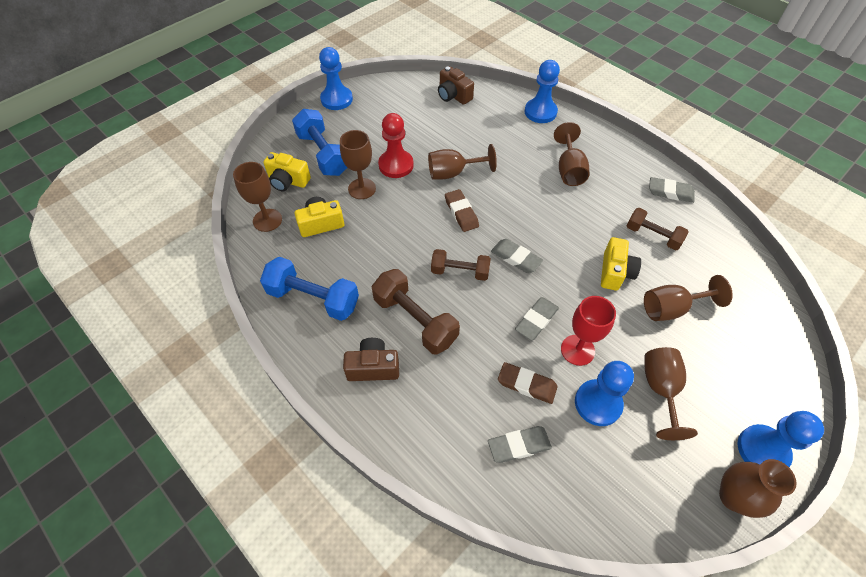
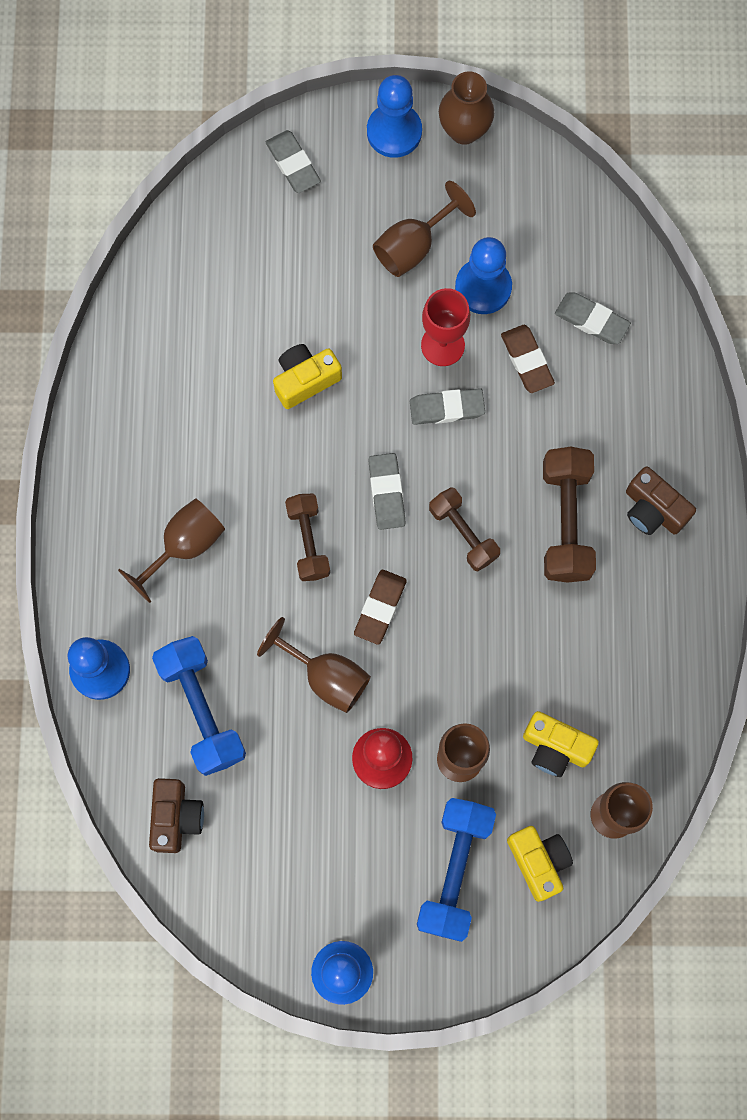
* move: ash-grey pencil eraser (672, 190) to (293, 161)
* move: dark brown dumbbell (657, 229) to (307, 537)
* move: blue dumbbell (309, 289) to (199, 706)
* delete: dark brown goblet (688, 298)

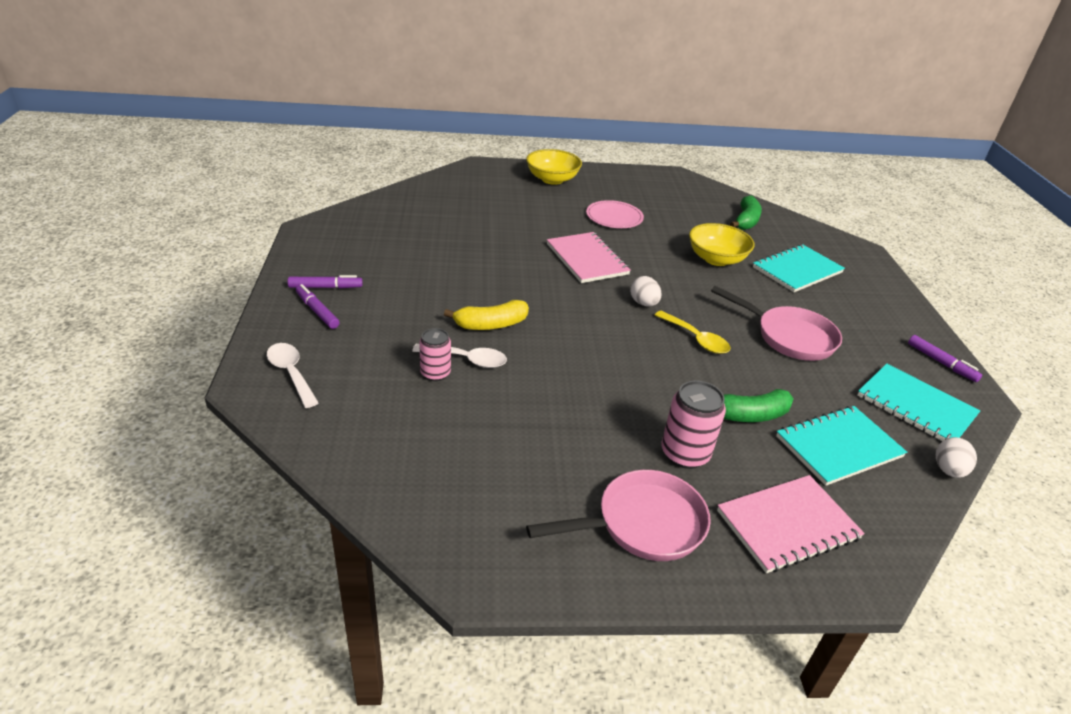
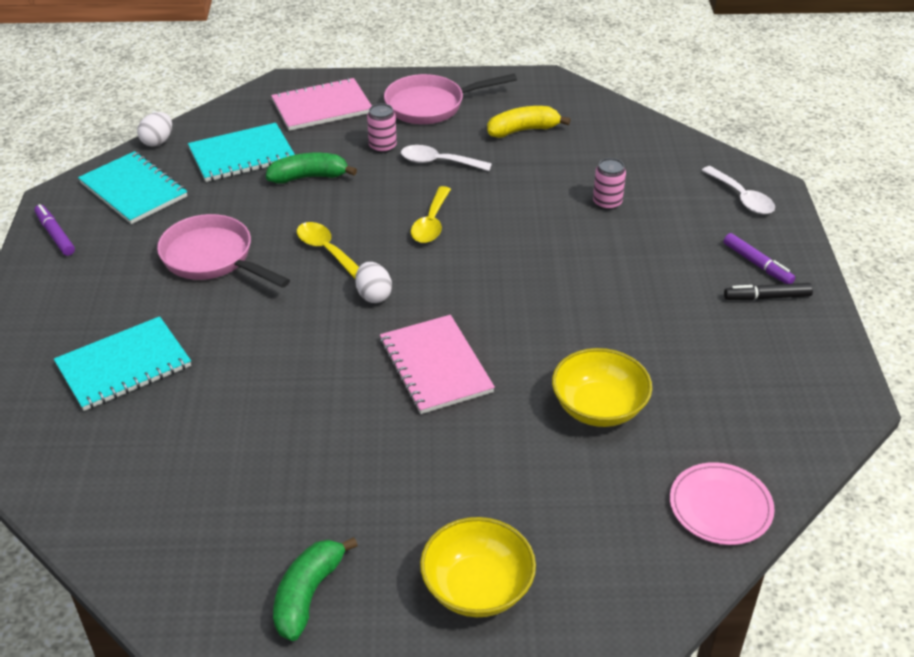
* move: emerald banana fruit (746, 212) to (315, 589)
* move: pink dinner plate (615, 214) to (722, 503)
* move: yellow bowl (721, 244) to (602, 387)
* recolor: royal purple marker (325, 282) to ebony marker (768, 291)
* move: yellow banana fruit (486, 315) to (529, 122)
* move: white tablespoon (459, 356) to (446, 158)
* resize: pink can (694, 425) = (382, 128) x0.66
* insert: yellow tablespoon (431, 214)

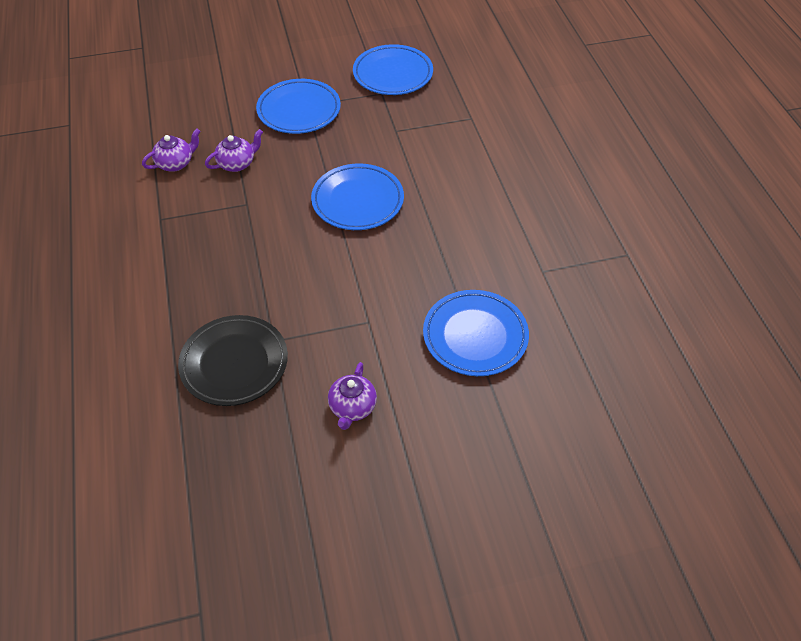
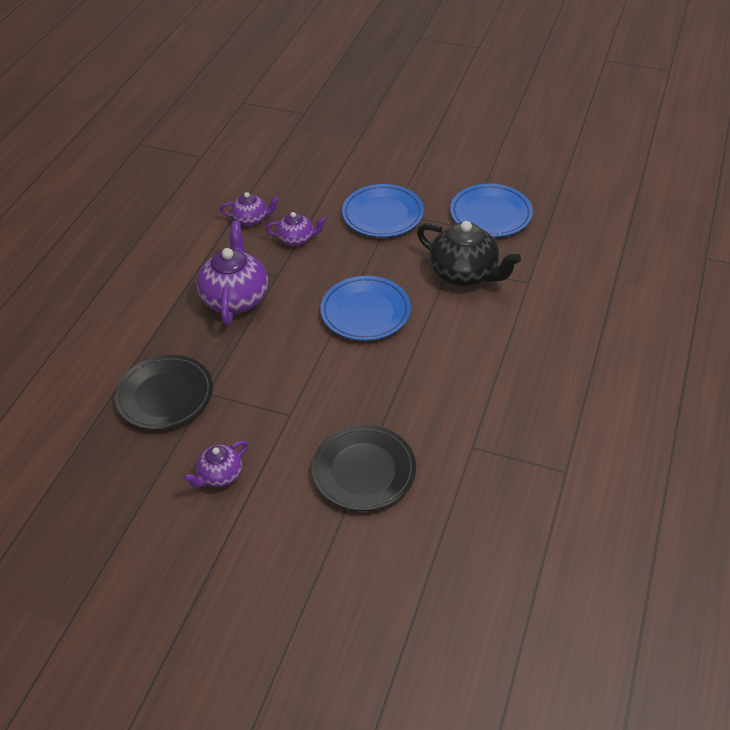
* recolor: blue dinner plate (476, 333) to ebony dinner plate (364, 468)
* insert: royal purple teapot (232, 273)
* insert: ebony teapot (469, 253)

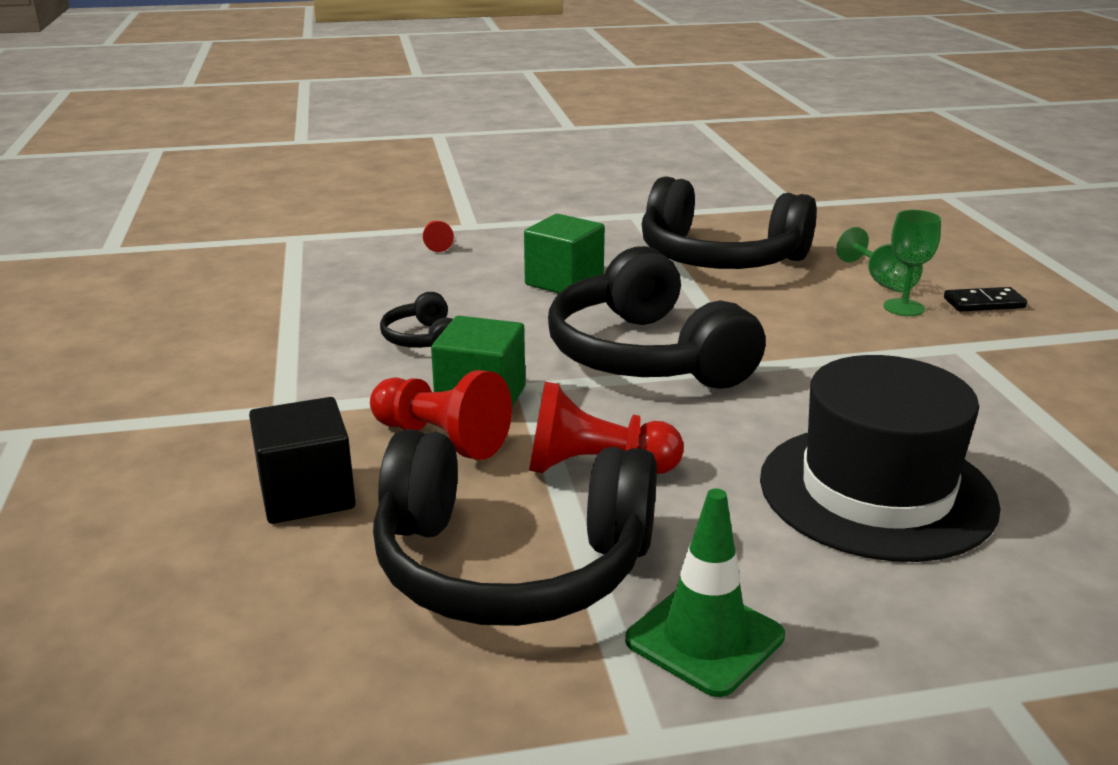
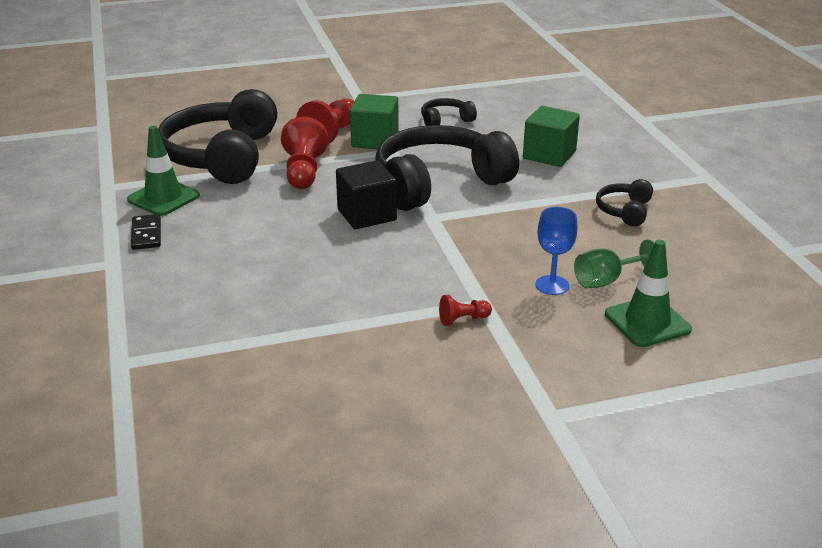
* resize: ebony over-ear headphones (729, 222) = (624, 202) x0.44
* recolor: emerald goblet (912, 263) to blue goblet (556, 251)
* move: scarlet game pawn (438, 236) to (465, 310)
* move: ebony domino tile (985, 299) to (146, 232)
* delete: ebony tall hat (880, 458)
* move: ebony cube (302, 460) to (366, 194)
* insert: emerald traffic cone (648, 293)

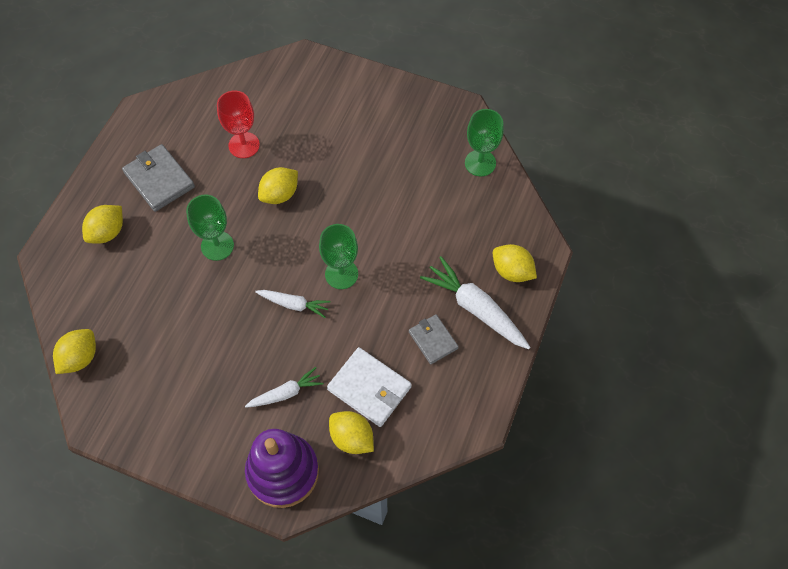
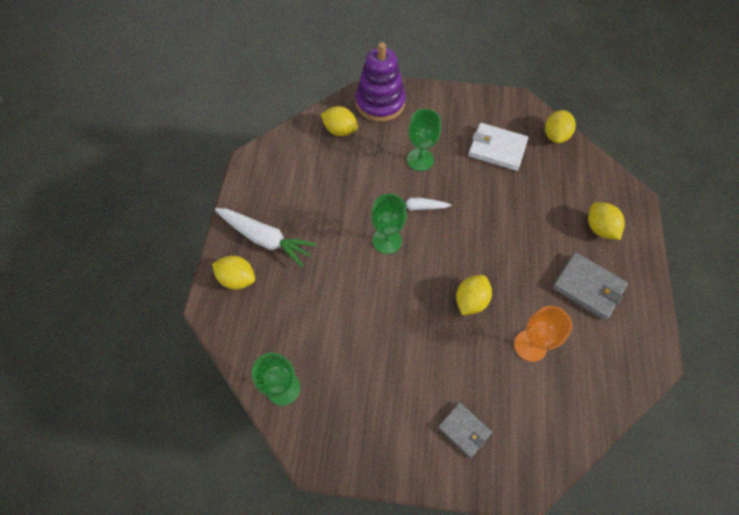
* recolor: scarlet goblet (238, 124) to bright orange goblet (543, 334)
* move: emerald goblet (210, 227) to (424, 140)
* rotate: yellow lemon (102, 224) = (606, 221) 45 degrees counterclockwise
* move: ash-grey wallet (434, 339) to (465, 430)
* move: white wallet (369, 387) to (498, 147)
* delete: white carrot (284, 387)

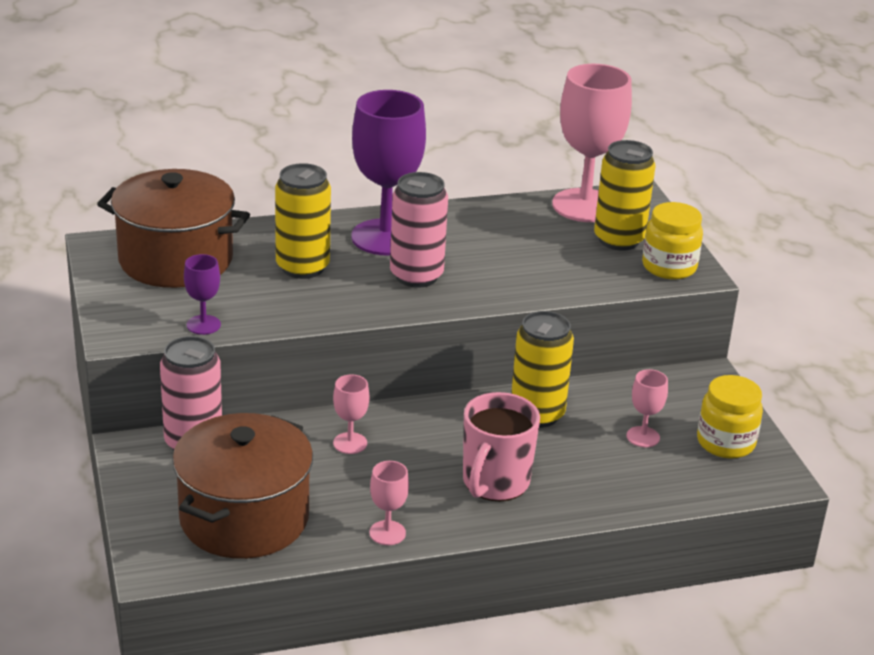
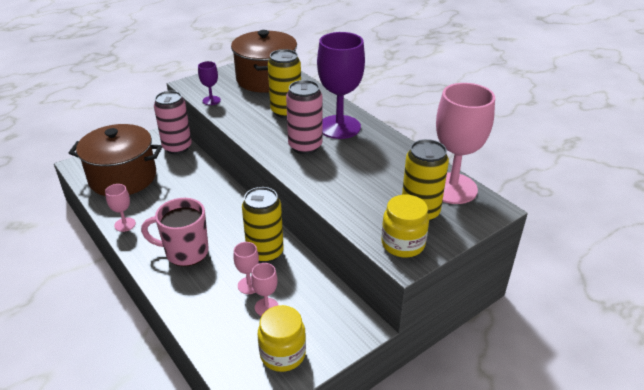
* move: pink goblet (351, 414) to (246, 268)

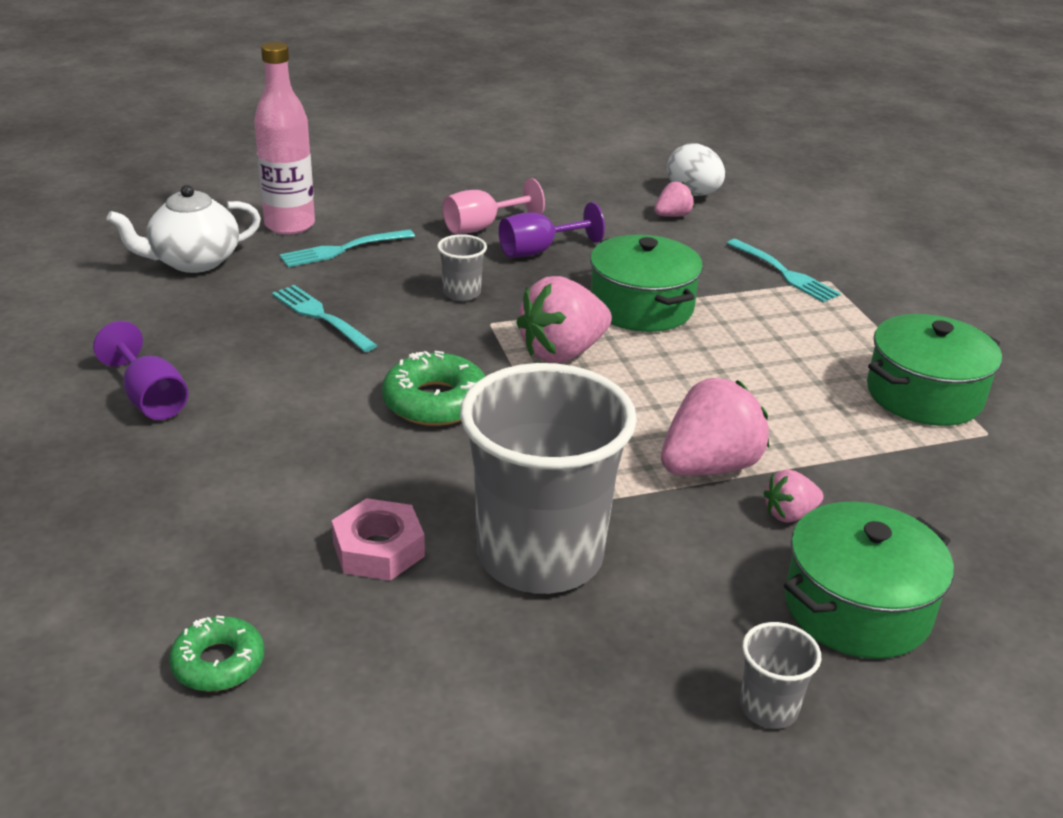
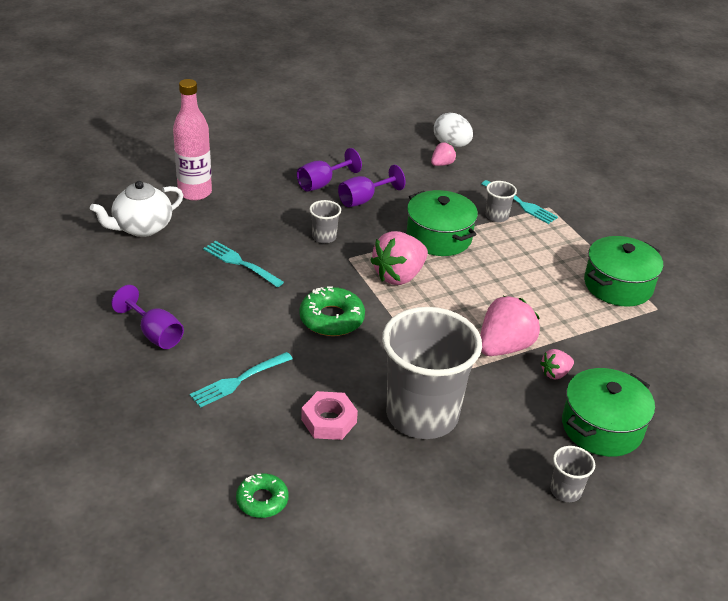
* recolor: pink goblet (494, 206) to royal purple goblet (329, 170)
* move: turquoise table fork (347, 248) to (241, 380)
* insert: ash-grey cup (501, 201)

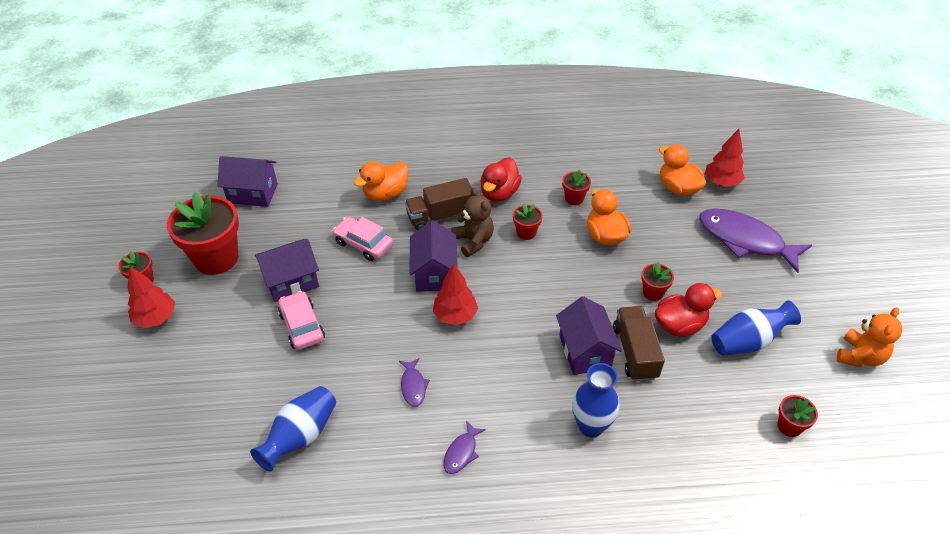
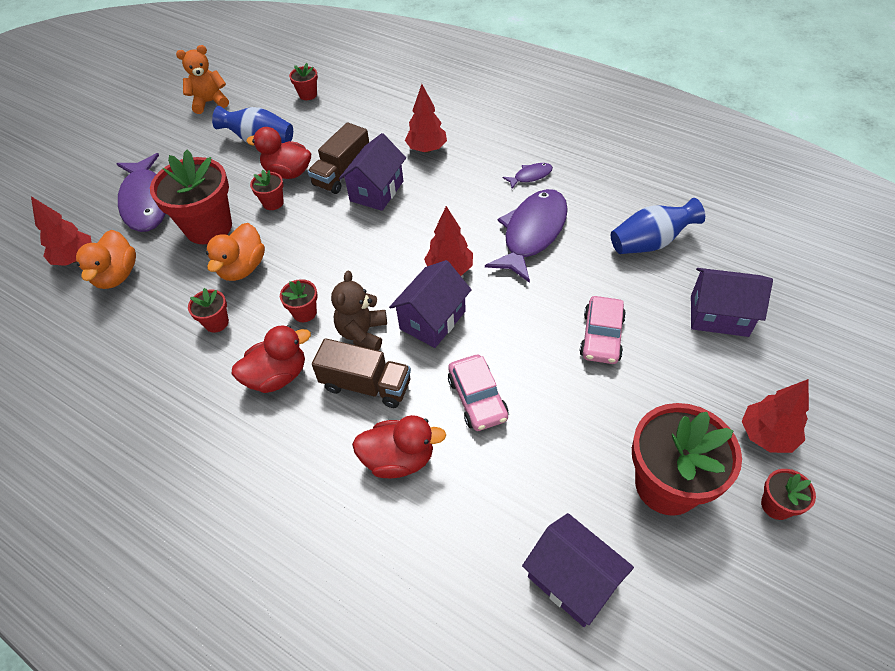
* recolor: bright orange duck (381, 181) to scarlet duck (399, 446)
* move: royal purple toy house (287, 270) to (732, 302)
* resize: royal purple toy fish (414, 382) = (526, 236) x2.24
* replace: blue vase (596, 400) to scarlet tree (426, 118)
* insert: scarlet plant pot (191, 196)

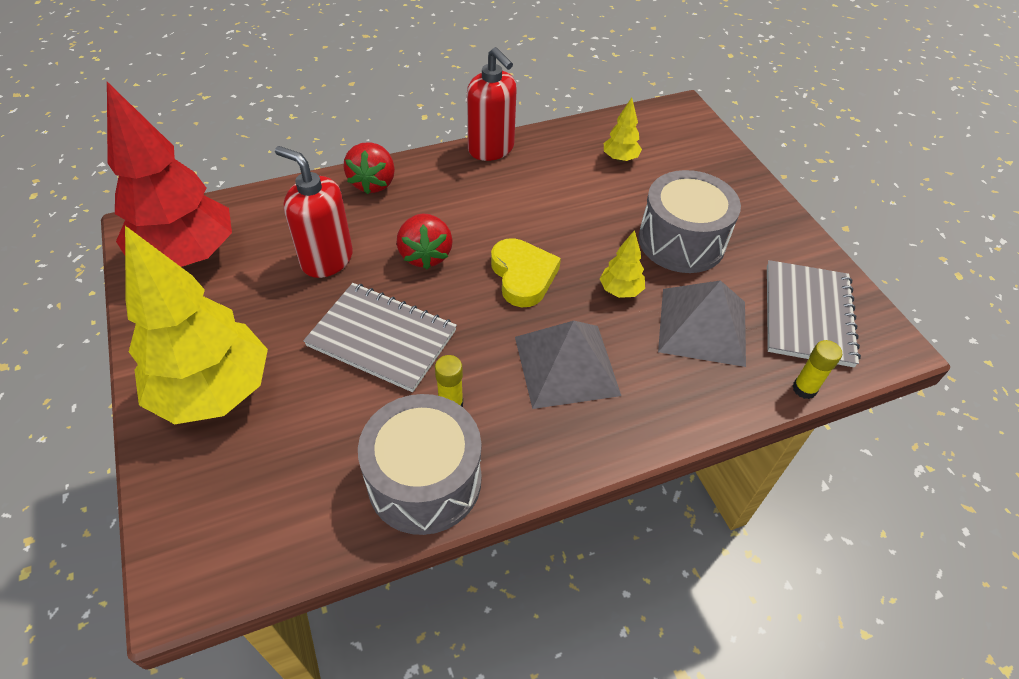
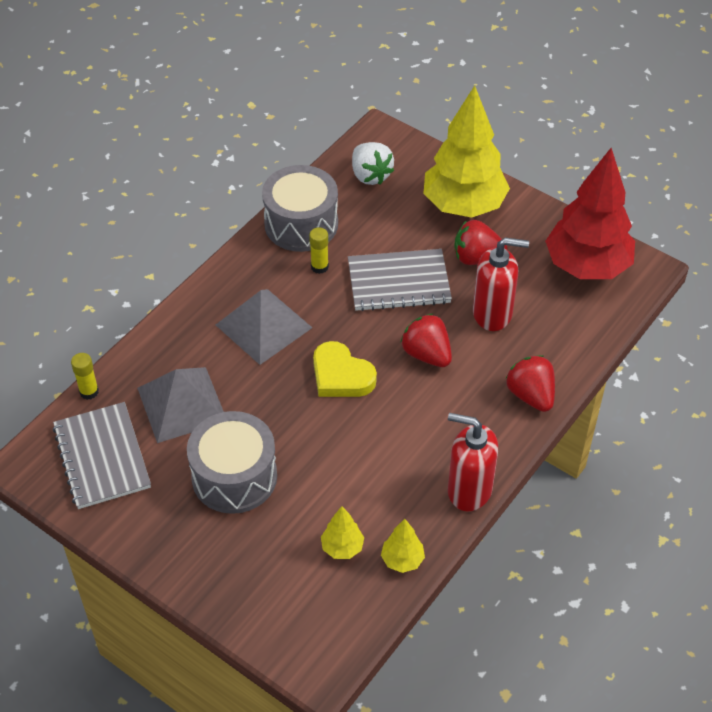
* move: yellow tree (622, 264) to (403, 546)
* insert: white toy strawberry (373, 163)
* insert: scarlet toy strawberry (480, 242)

